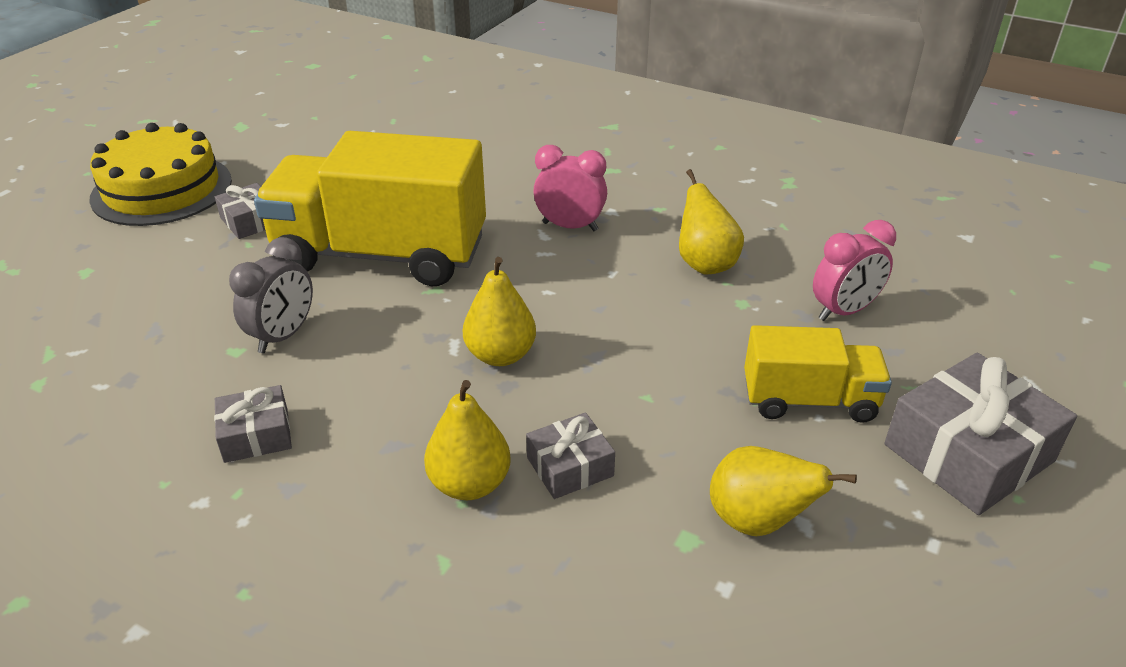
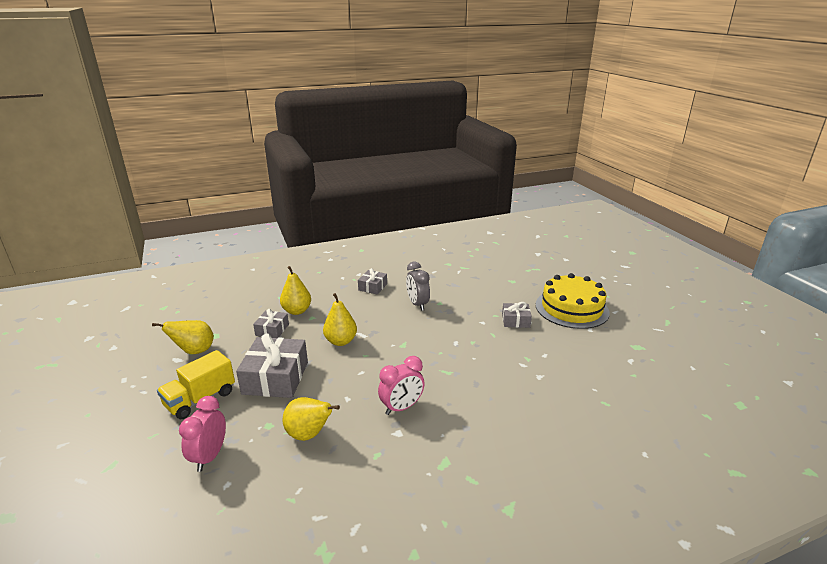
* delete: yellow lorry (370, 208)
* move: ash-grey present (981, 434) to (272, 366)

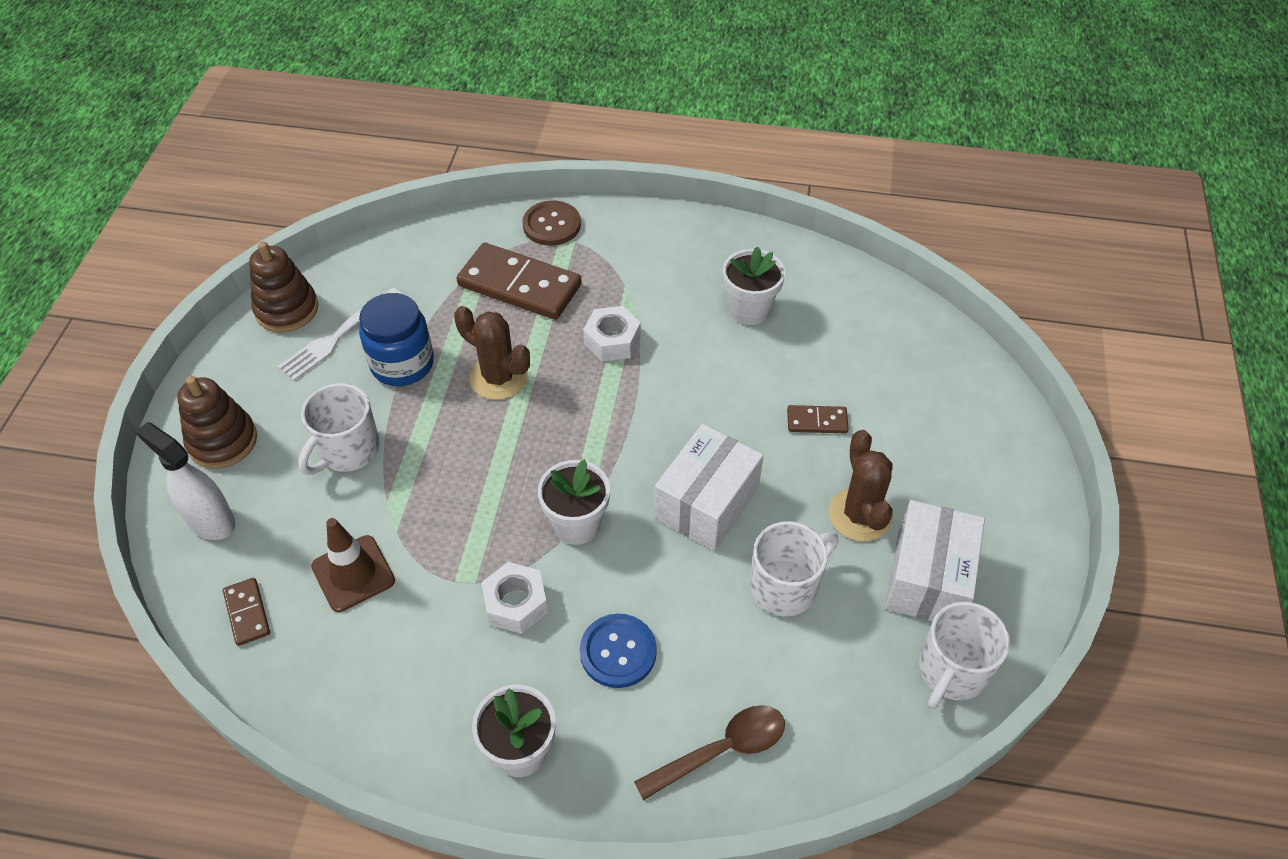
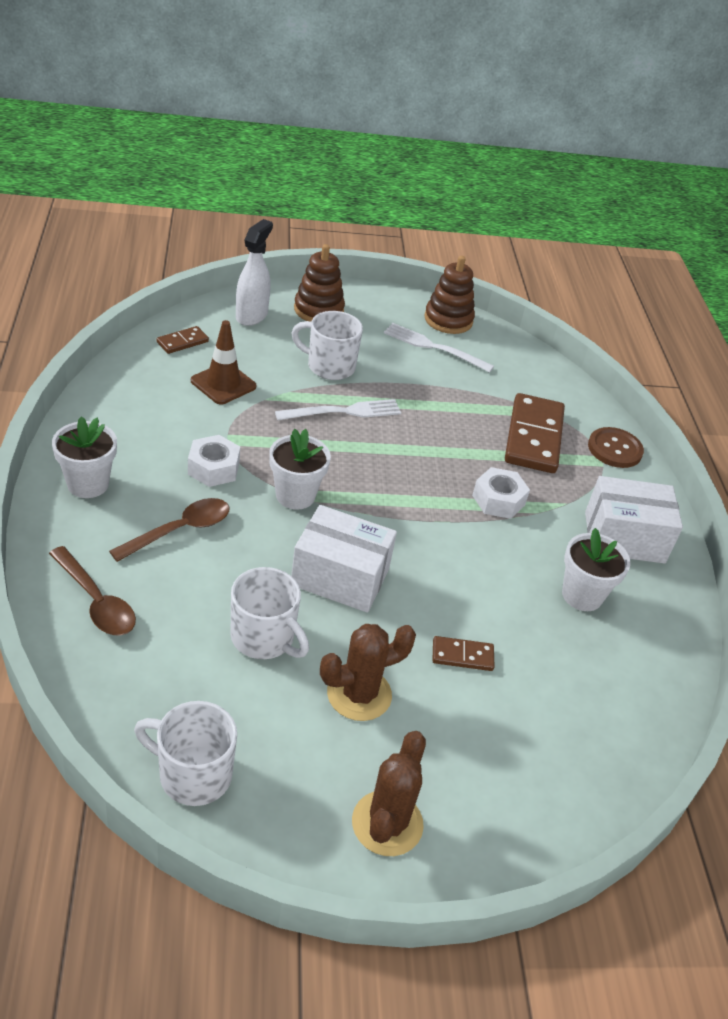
* delete: blue jam jar (396, 339)
* move: dark brown saguaro cactus (492, 353) to (389, 793)
* rotate: dark brown domino tile (818, 419) = (463, 653) 75 degrees counterclockwise
* move: white package (935, 560) to (634, 520)
* replace: blue sewing button (618, 651) to dark brown tablespoon (169, 530)
* insert: white table fork (338, 409)

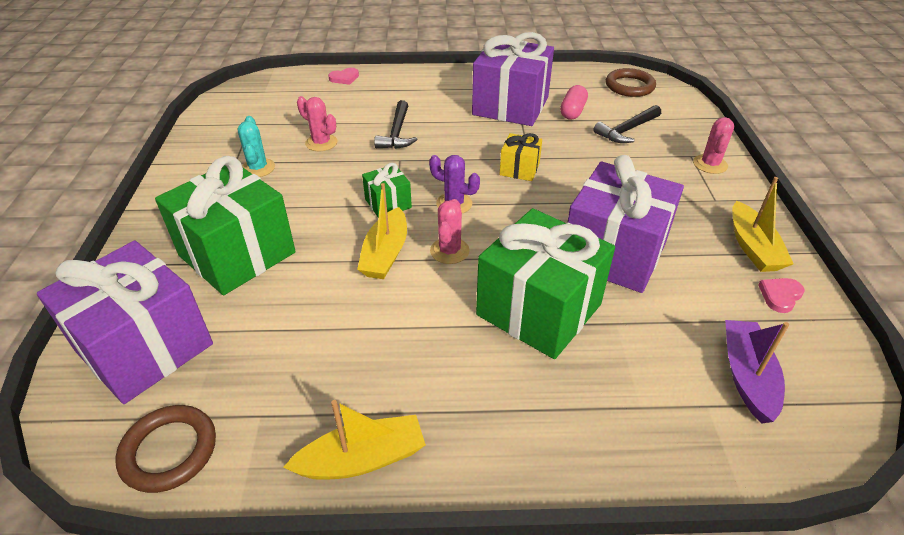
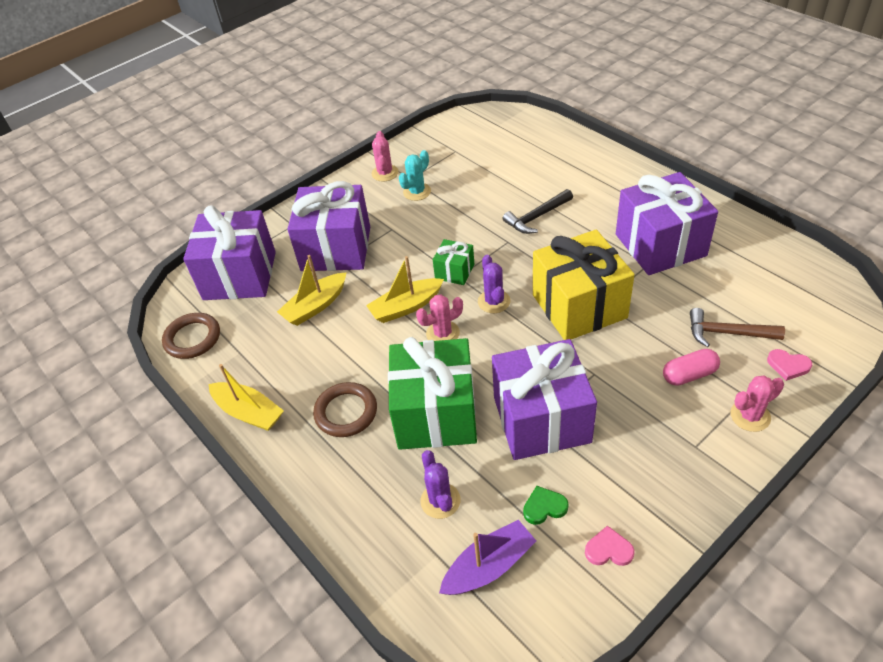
* move: pink heart (343, 76) to (789, 365)
* move: dark brown torus (631, 82) to (345, 409)
* move: pink pill shape (574, 102) to (691, 367)
* move: pink saguaro cactus (317, 123) to (385, 156)
* recolor: ebony claw hammer (627, 124) to dark brown claw hammer (737, 327)
* resize: yellow present (521, 157) = (584, 285) x2.13
* recolor: emerald present (225, 225) to royal purple present (328, 226)
* move: yellow sailboat (763, 224) to (312, 290)
* insert: royal purple saguaro cactus (440, 484)
* insert: emerald heart (546, 505)

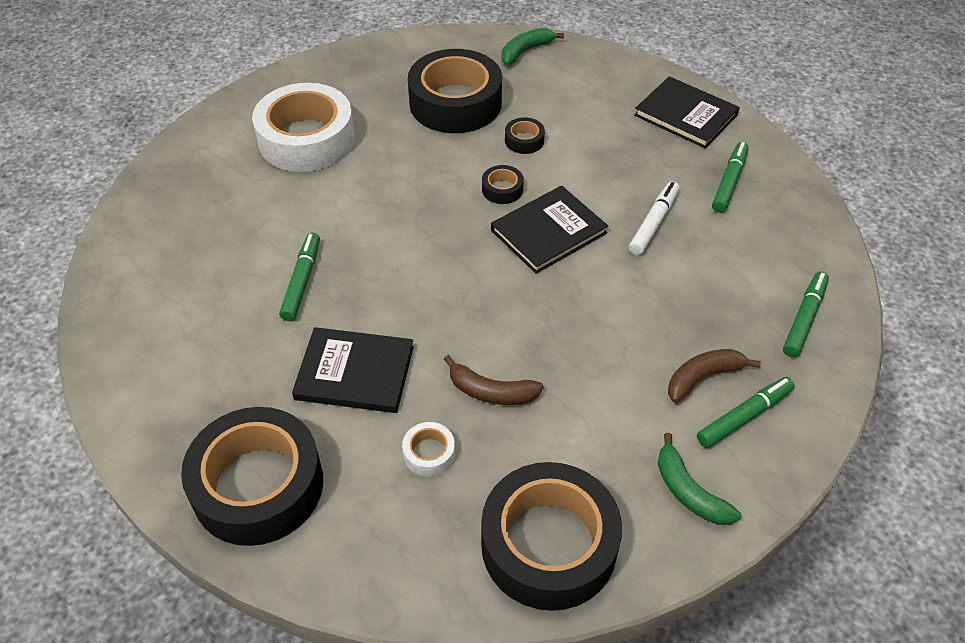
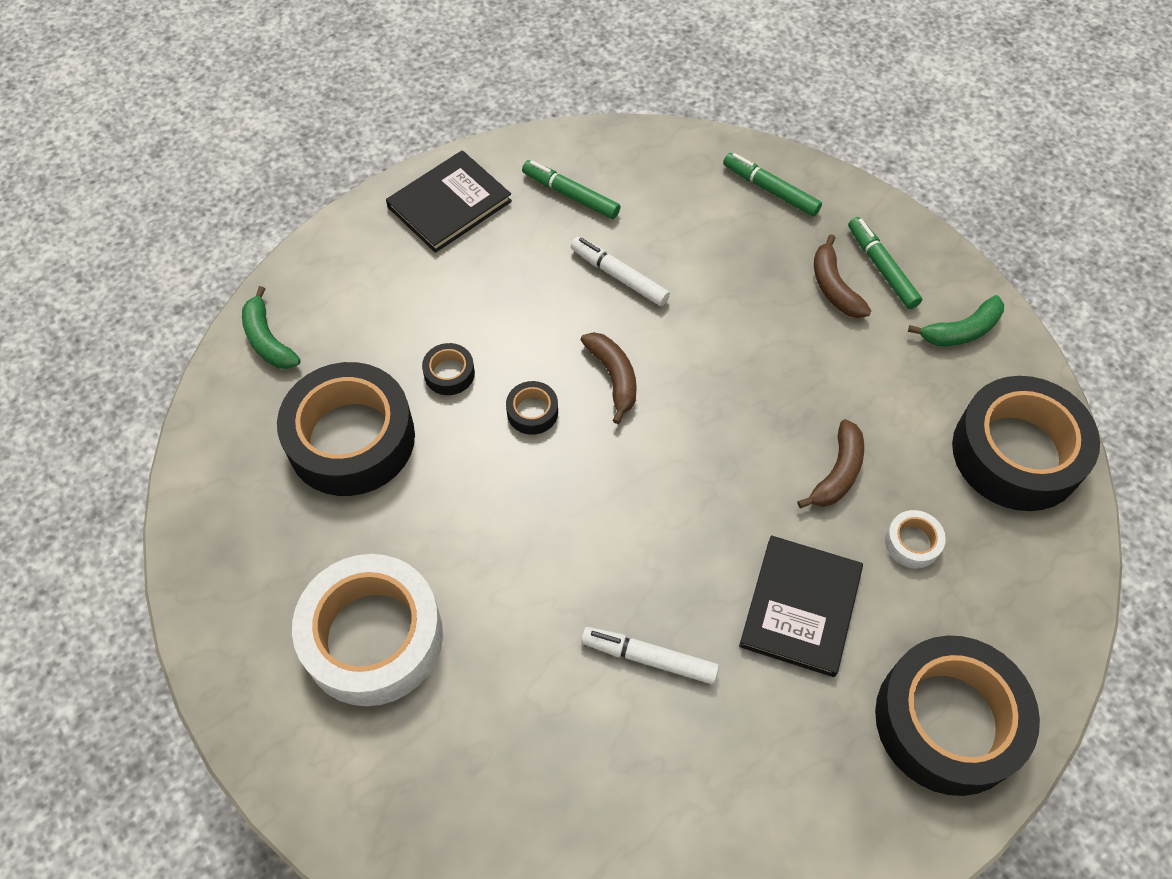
* replace: ebony hardcover (549, 230) to dark brown banana fruit (609, 378)
* recolor: emerald marker (299, 277) to white marker (650, 655)

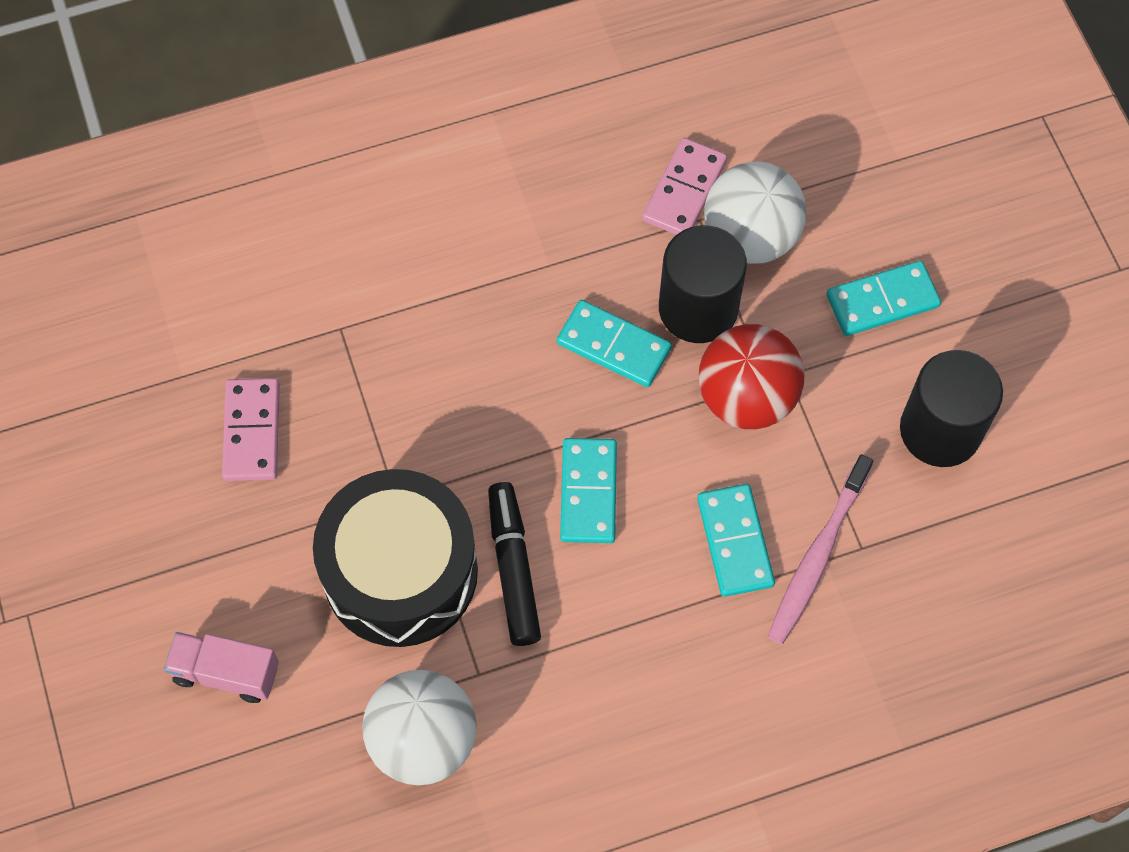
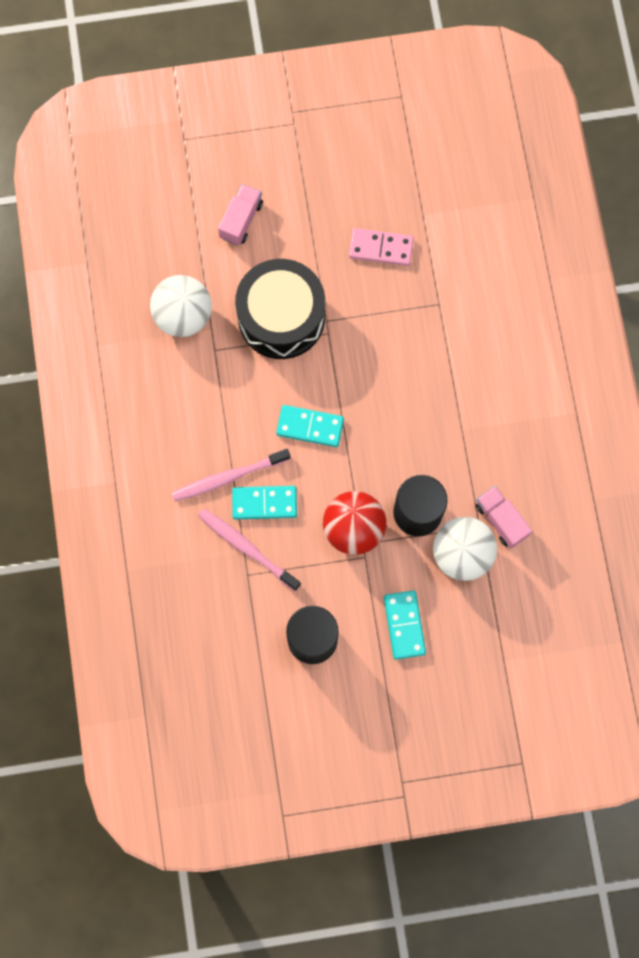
* replace: pink domino tile (684, 186) to pink lorry (503, 517)
* delete: turquoise domino tile (614, 343)
* delete: ebony marker (514, 564)
* insert: pink tooth brush (231, 475)

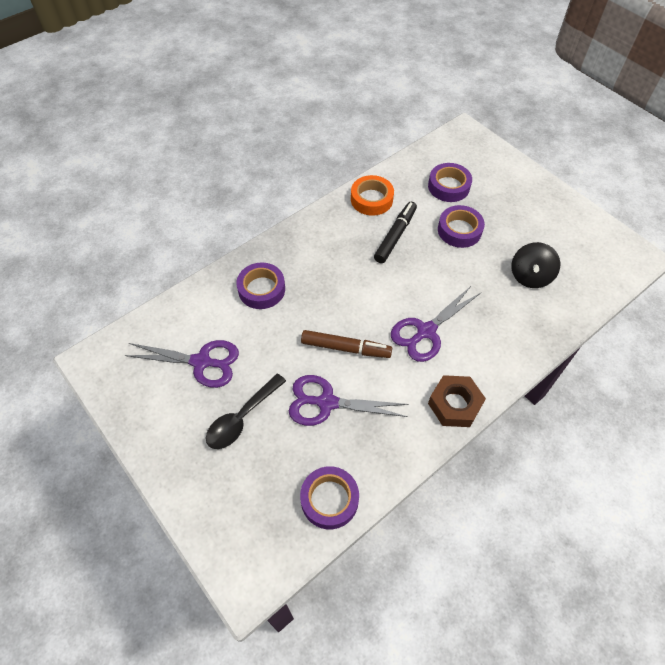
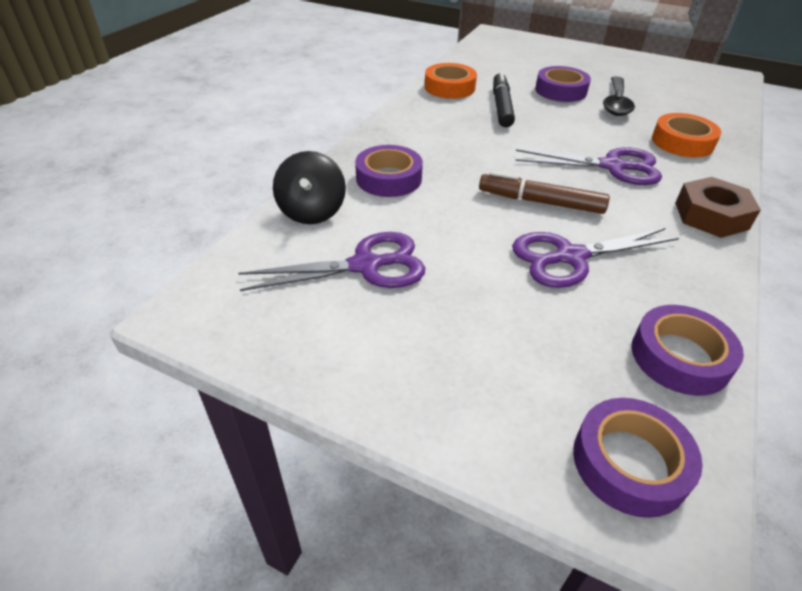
* move: royal purple sticky tape (450, 182) to (638, 458)
* move: ebony whirligig (535, 265) to (309, 187)
* rotate: royal purple shears (436, 324) = (588, 166) 105 degrees counterclockwise
* rotate: dark brown marker (346, 344) = (544, 192) 150 degrees counterclockwise
* move: ebony tablespoon (246, 411) to (619, 96)
* insert: bright orange sticky tape (686, 135)

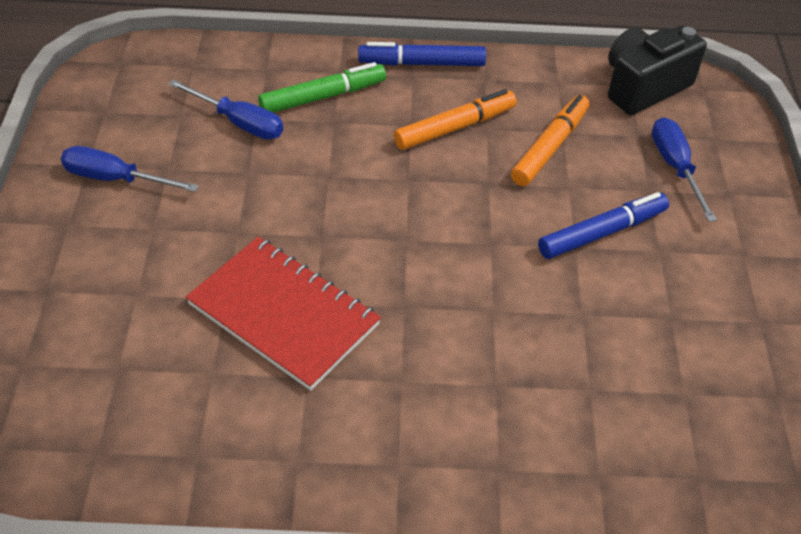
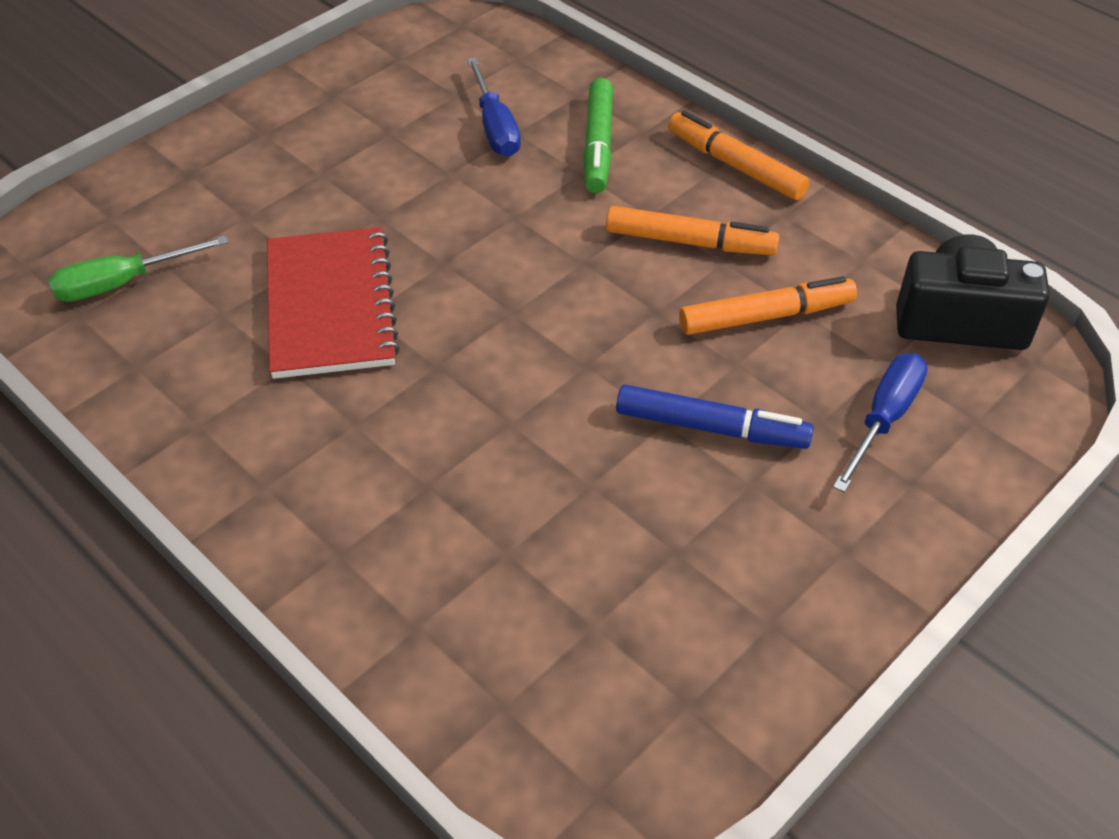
* recolor: blue marker (422, 54) to bright orange marker (738, 155)
* rotate: emerald marker (322, 87) = (598, 135) 75 degrees clockwise
* delete: blue flat screwdriver (130, 169)
* insert: emerald flat screwdriver (138, 268)

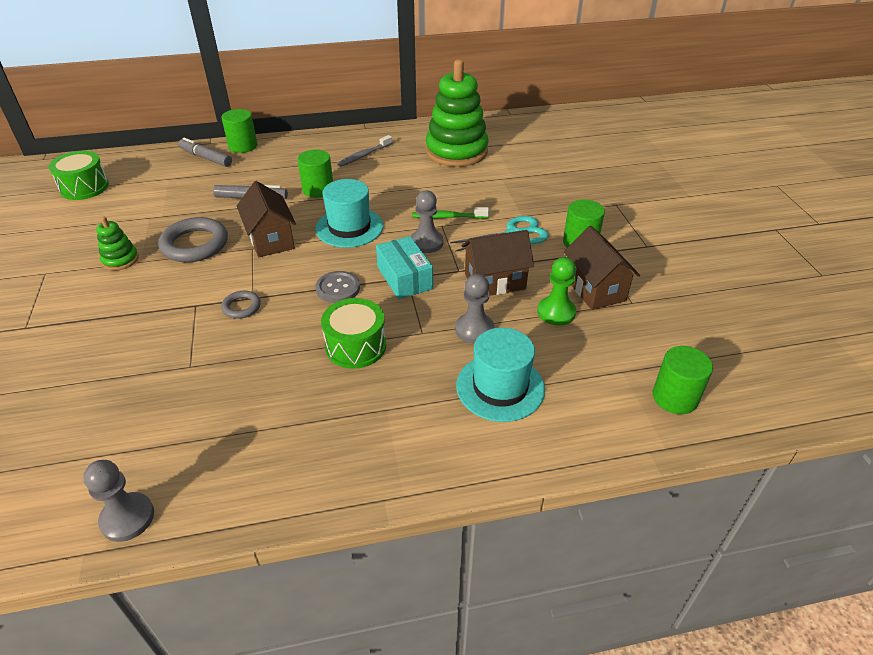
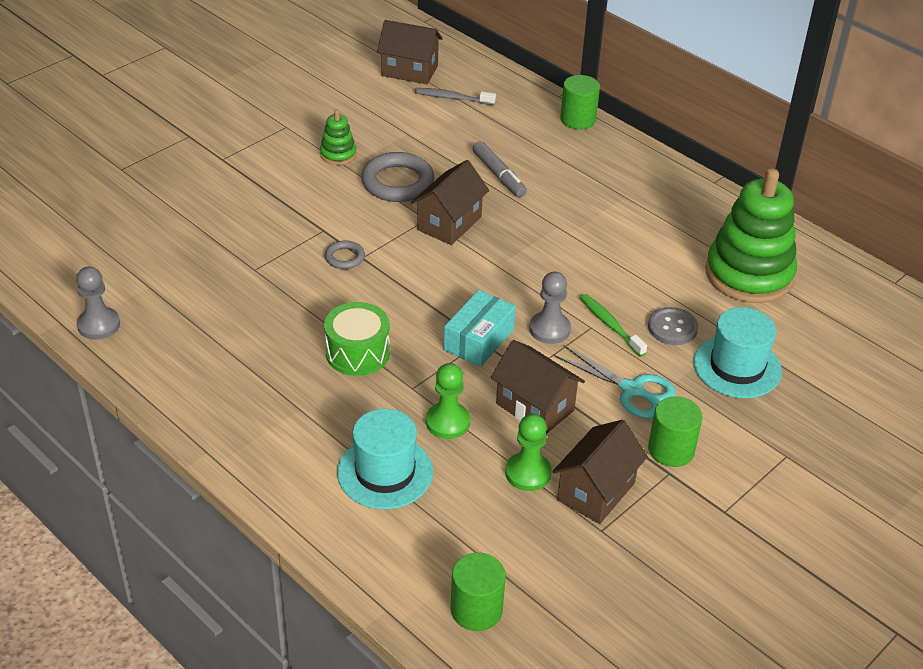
* move: ash-grey tooth brush (364, 151) to (455, 96)
* delete: ash-grey marker (205, 152)
* delete: emerald solid cylinder (315, 174)
* replace: emerald toy drum (79, 175) to dark brown toy house (410, 52)
* move: turquoise tall hat (349, 213) to (737, 352)
* move: ash-grey sewing button (337, 287) to (673, 326)
* recolor: ash-grey game pawn (474, 309) to emerald game pawn (448, 401)

